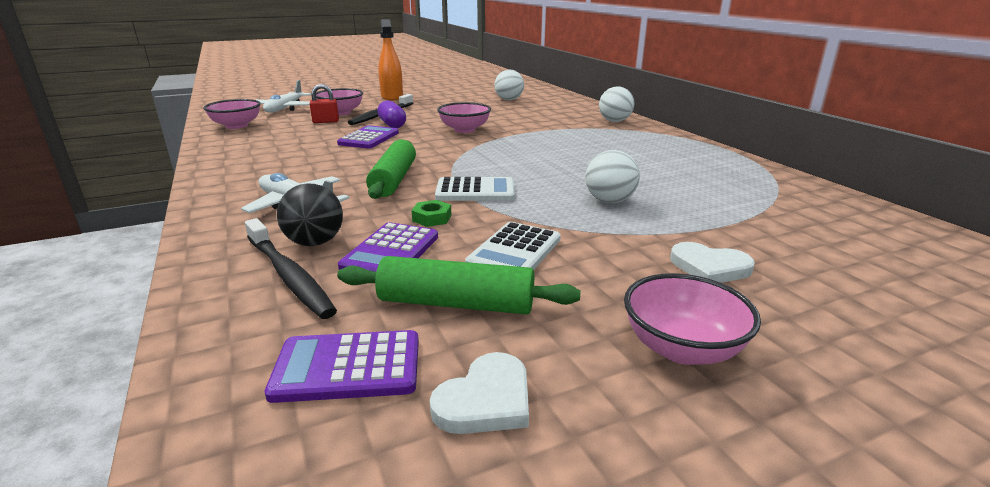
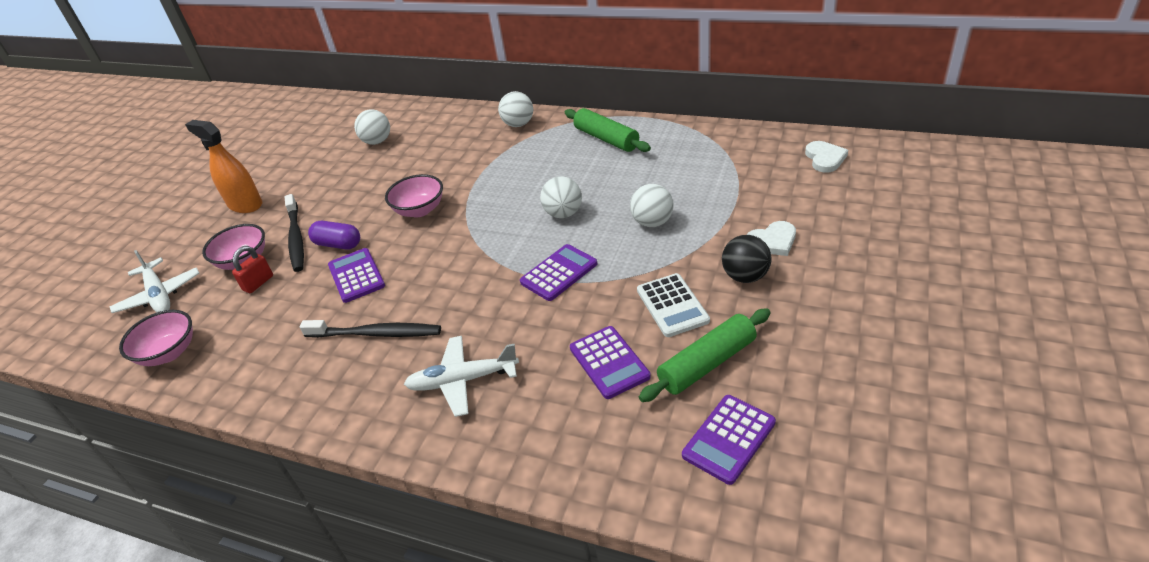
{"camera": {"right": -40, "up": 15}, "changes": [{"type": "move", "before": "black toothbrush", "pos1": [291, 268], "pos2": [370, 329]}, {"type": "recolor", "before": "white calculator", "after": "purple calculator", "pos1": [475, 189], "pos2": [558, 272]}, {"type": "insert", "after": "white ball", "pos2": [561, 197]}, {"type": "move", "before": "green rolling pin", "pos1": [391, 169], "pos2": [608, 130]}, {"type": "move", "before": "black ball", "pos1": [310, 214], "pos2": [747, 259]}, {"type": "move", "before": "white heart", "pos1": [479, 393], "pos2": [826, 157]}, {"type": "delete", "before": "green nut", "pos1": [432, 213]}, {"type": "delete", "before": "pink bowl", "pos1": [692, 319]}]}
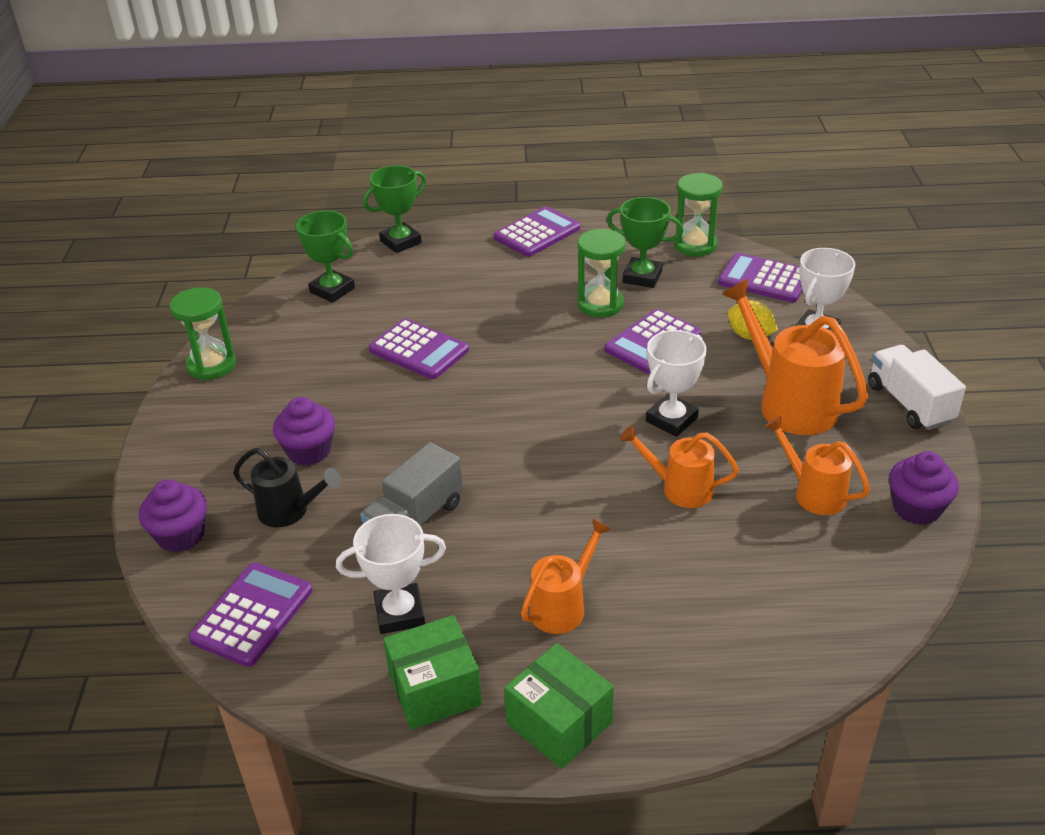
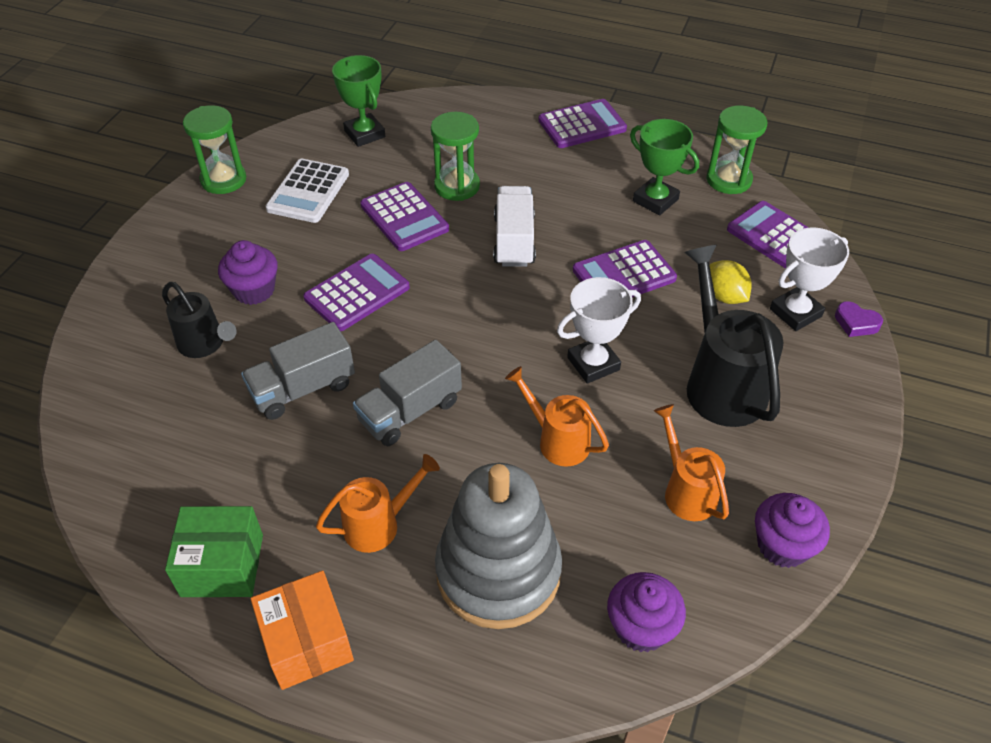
{"camera": {"right": 20, "up": 10}, "changes": [{"type": "recolor", "before": "green box", "after": "orange box", "pos1": [559, 706], "pos2": [302, 630]}, {"type": "insert", "after": "white calculator", "pos2": [307, 191]}, {"type": "move", "before": "purple calculator", "pos1": [250, 615], "pos2": [356, 292]}, {"type": "insert", "after": "grey truck", "pos2": [407, 393]}, {"type": "move", "before": "green hourglass", "pos1": [602, 273], "pos2": [455, 156]}, {"type": "insert", "after": "grey stacking toy", "pos2": [498, 546]}, {"type": "move", "before": "white truck", "pos1": [917, 387], "pos2": [514, 226]}, {"type": "move", "before": "purple cupcake", "pos1": [173, 515], "pos2": [646, 612]}, {"type": "recolor", "before": "orange watering can", "after": "black watering can", "pos1": [795, 357], "pos2": [734, 336]}, {"type": "insert", "after": "purple heart", "pos2": [859, 319]}, {"type": "delete", "before": "white trophy", "pos1": [391, 574]}, {"type": "delete", "before": "green trophy", "pos1": [394, 209]}]}
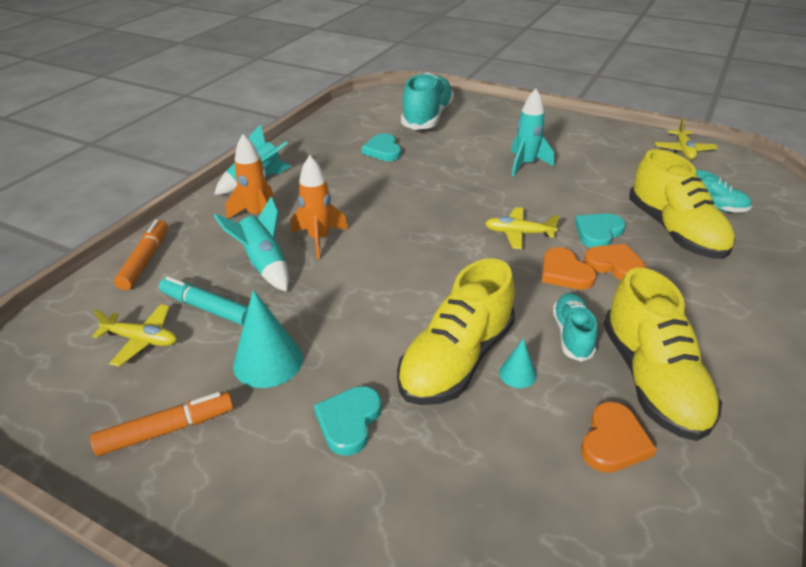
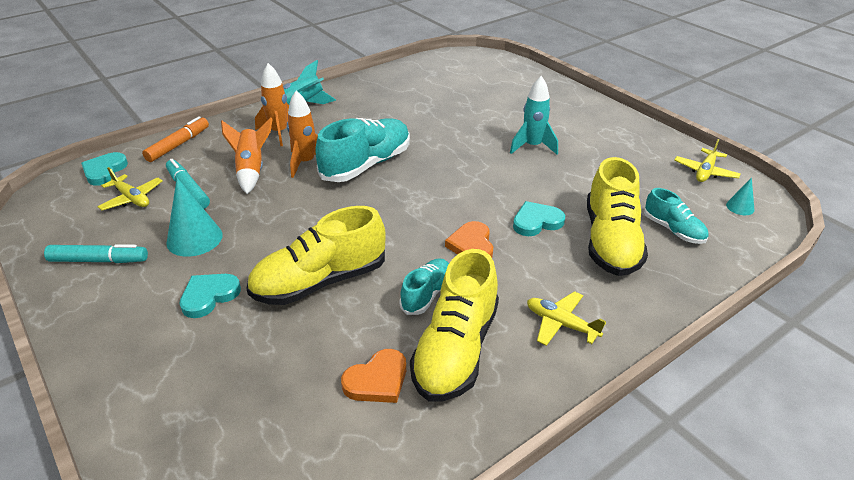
{"camera": {"right": 25, "up": 0}, "changes": [{"type": "recolor", "before": "orange marker", "after": "turquoise marker", "pos1": [161, 424], "pos2": [96, 253]}, {"type": "move", "before": "turquoise heart", "pos1": [381, 147], "pos2": [104, 169]}, {"type": "recolor", "before": "turquoise rocket", "after": "orange rocket", "pos1": [251, 244], "pos2": [246, 156]}, {"type": "move", "before": "turquoise shoe", "pos1": [427, 101], "pos2": [362, 150]}, {"type": "move", "before": "yellow plane", "pos1": [522, 228], "pos2": [566, 318]}, {"type": "move", "before": "turquoise cone", "pos1": [517, 363], "pos2": [740, 196]}, {"type": "delete", "before": "orange heart", "pos1": [615, 262]}]}
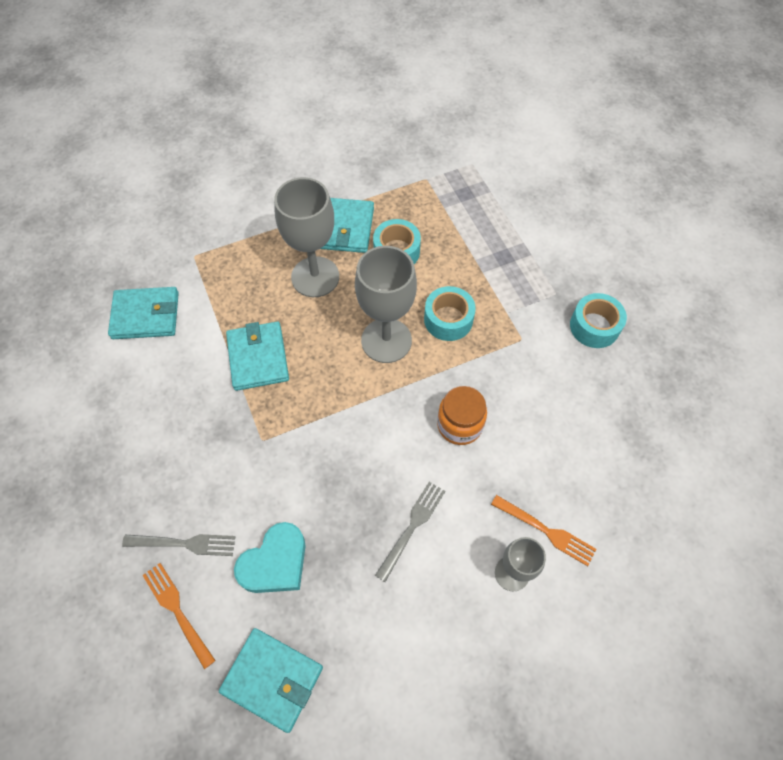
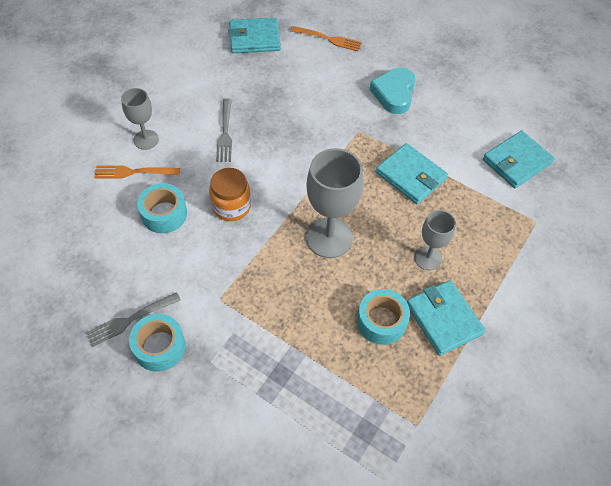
{"camera": {"right": 145, "up": -5}, "changes": [{"type": "move", "before": "grey fork", "pos1": [179, 545], "pos2": [133, 319]}, {"type": "move", "before": "turquoise tape", "pos1": [450, 313], "pos2": [162, 208]}, {"type": "move", "before": "turquoise heart", "pos1": [270, 557], "pos2": [392, 91]}, {"type": "resize", "before": "grey goblet", "pos1": [306, 237], "pos2": [435, 240], "scale": 0.58}]}
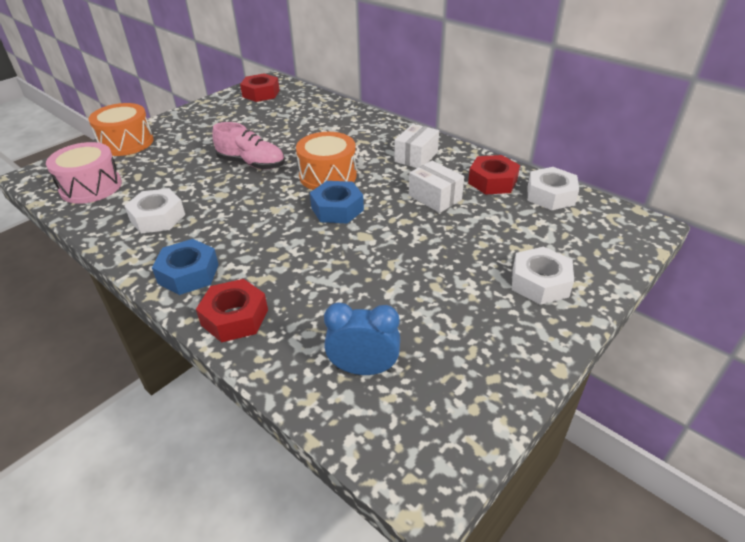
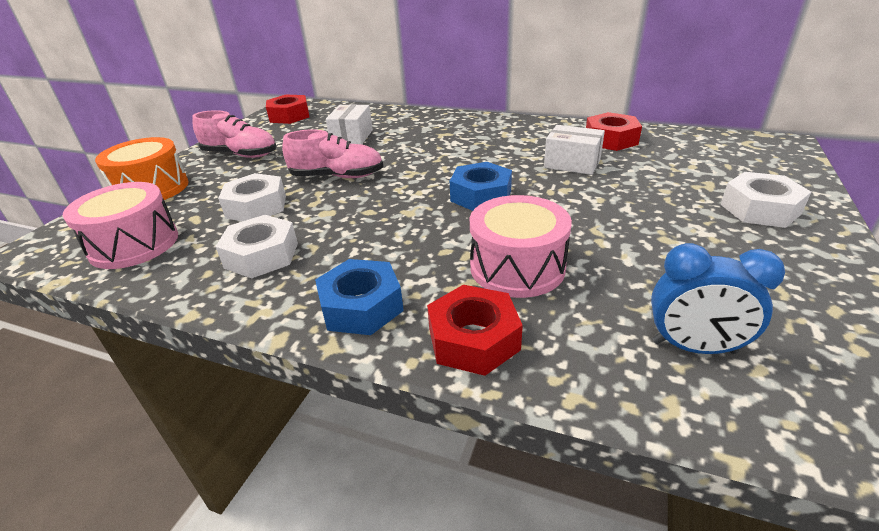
{"camera": {"right": -20, "up": -5}, "changes": [{"type": "insert", "after": "pink shoe", "pos2": [234, 134]}, {"type": "move", "before": "white nut", "pos1": [553, 188], "pos2": [252, 197]}, {"type": "move", "before": "white box", "pos1": [416, 146], "pos2": [349, 124]}, {"type": "insert", "after": "pink drum", "pos2": [521, 246]}, {"type": "rotate", "before": "blue clock", "pos1": [362, 339], "pos2": [718, 298], "turn": -150}, {"type": "delete", "before": "orange drum", "pos1": [326, 161]}]}
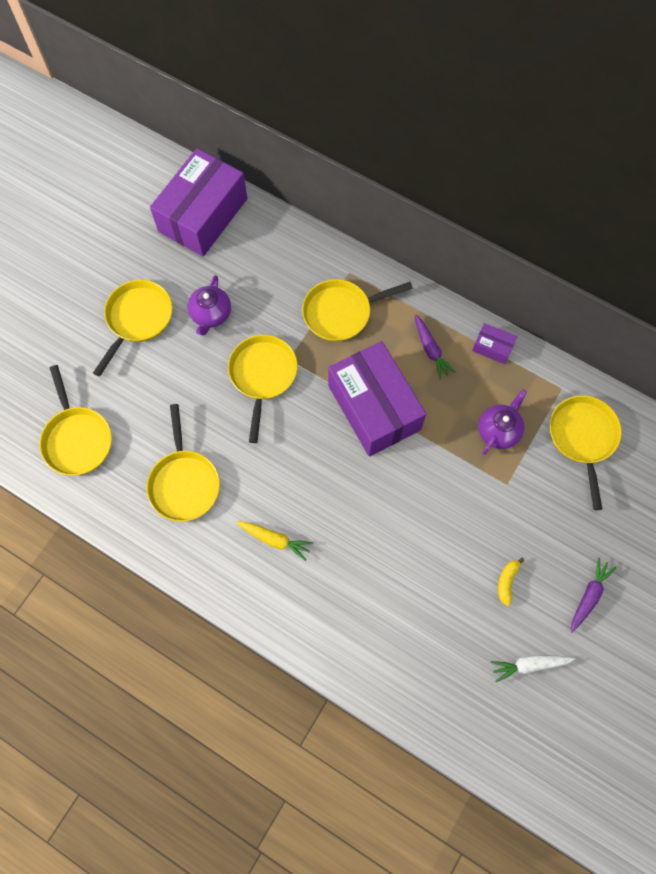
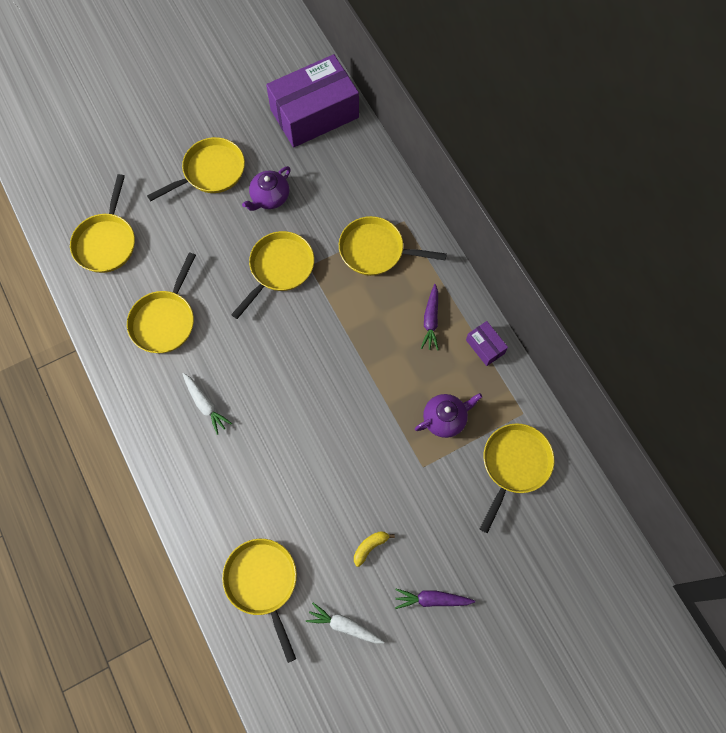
{"camera": {"right": 30, "up": 0}, "changes": [{"type": "recolor", "before": "yellow carrot", "after": "white carrot", "pos1": [274, 541], "pos2": [207, 404]}, {"type": "insert", "after": "yellow pan", "pos2": [259, 601]}, {"type": "rotate", "before": "purple carrot", "pos1": [594, 595], "pos2": [435, 599], "turn": -150}, {"type": "delete", "before": "purple box", "pos1": [377, 399]}]}
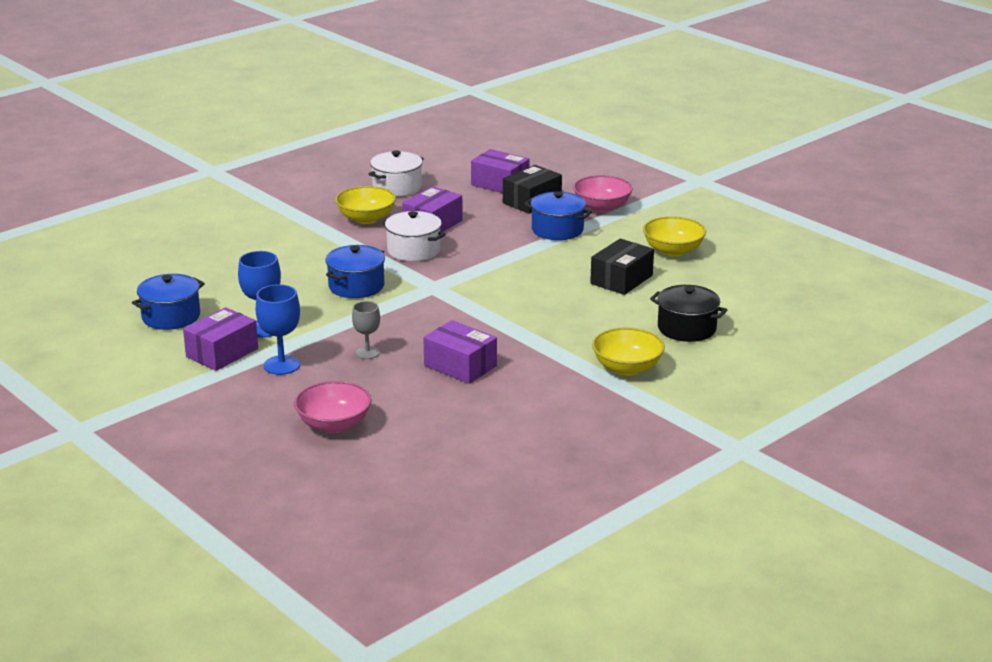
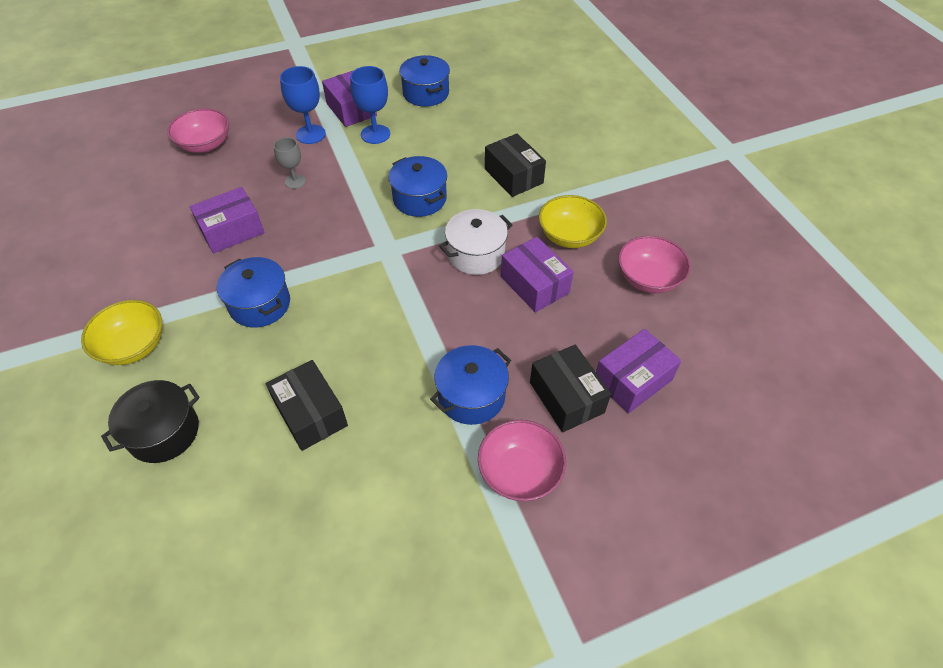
{"camera": {"right": 110, "up": 25}, "changes": [{"type": "insert", "after": "blue pot", "pos2": [253, 292]}, {"type": "insert", "after": "black box", "pos2": [515, 165]}, {"type": "replace", "before": "white pot", "after": "pink bowl", "pos1": [396, 174], "pos2": [654, 264]}, {"type": "delete", "before": "yellow bowl", "pos1": [674, 236]}]}
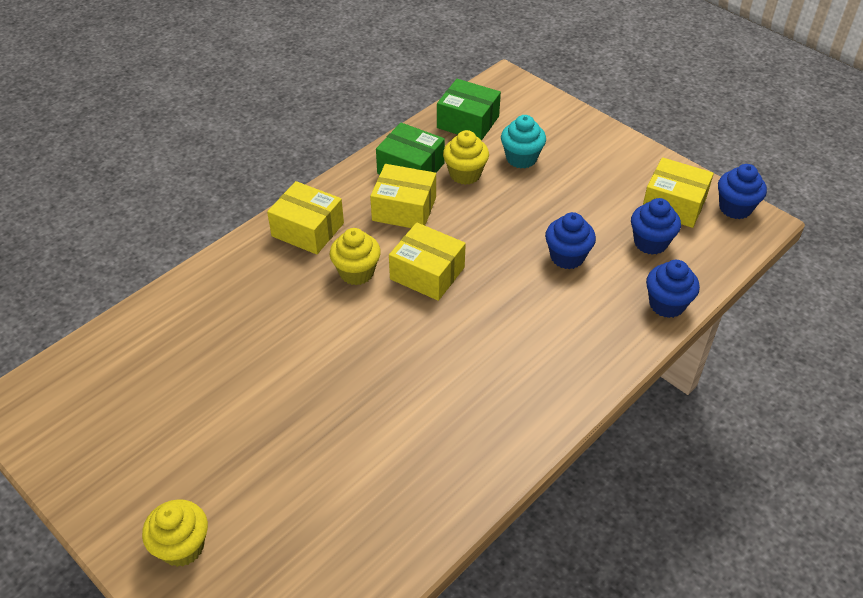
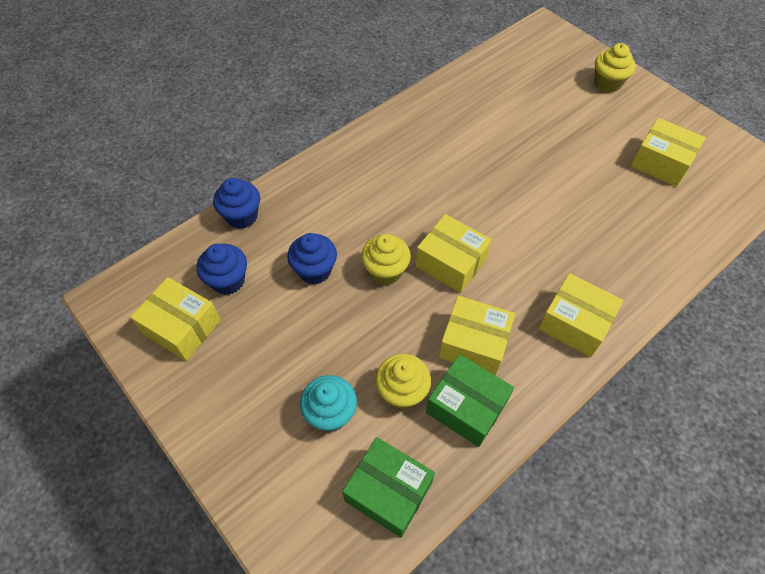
{"camera": {"right": -175, "up": 10}, "changes": [{"type": "move", "before": "yellow cupcake", "pos1": [355, 256], "pos2": [386, 259]}, {"type": "insert", "after": "yellow box", "pos2": [668, 152]}, {"type": "delete", "before": "blue cupcake", "pos1": [742, 191]}]}
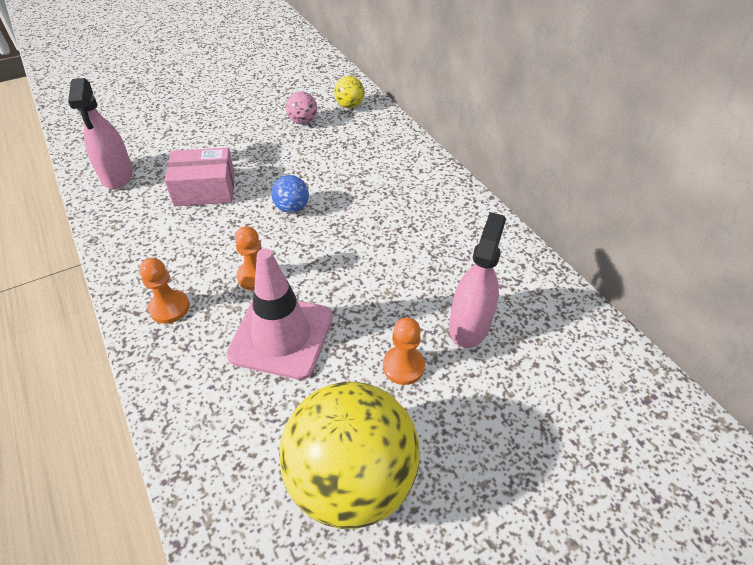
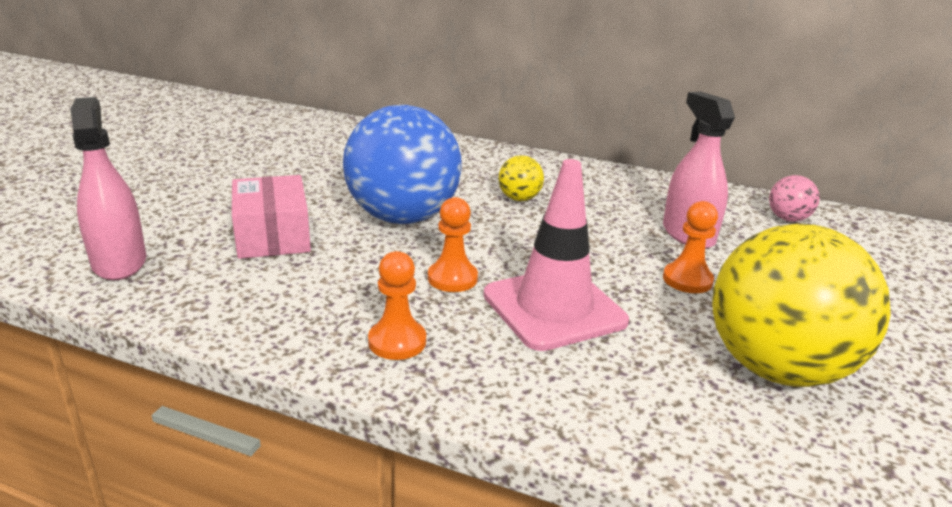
{"camera": {"right": -40, "up": -20}, "changes": [{"type": "rotate", "before": "pink spray bottle", "pos1": [100, 133], "pos2": [108, 188], "turn": -150}, {"type": "rotate", "before": "pink box", "pos1": [200, 177], "pos2": [271, 217], "turn": -60}, {"type": "resize", "before": "blue ball", "pos1": [290, 194], "pos2": [402, 164], "scale": 2.36}, {"type": "move", "before": "yellow ball", "pos1": [349, 92], "pos2": [521, 178]}, {"type": "move", "before": "pink ball", "pos1": [301, 107], "pos2": [794, 198]}]}
